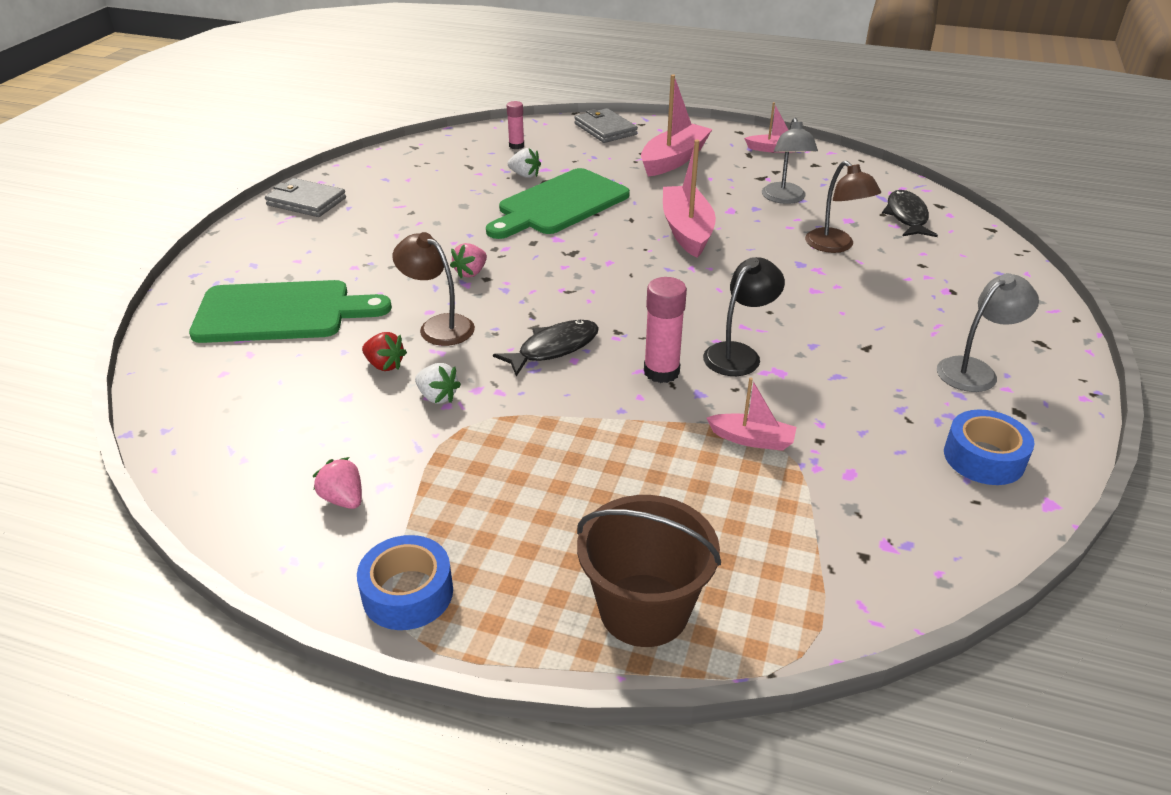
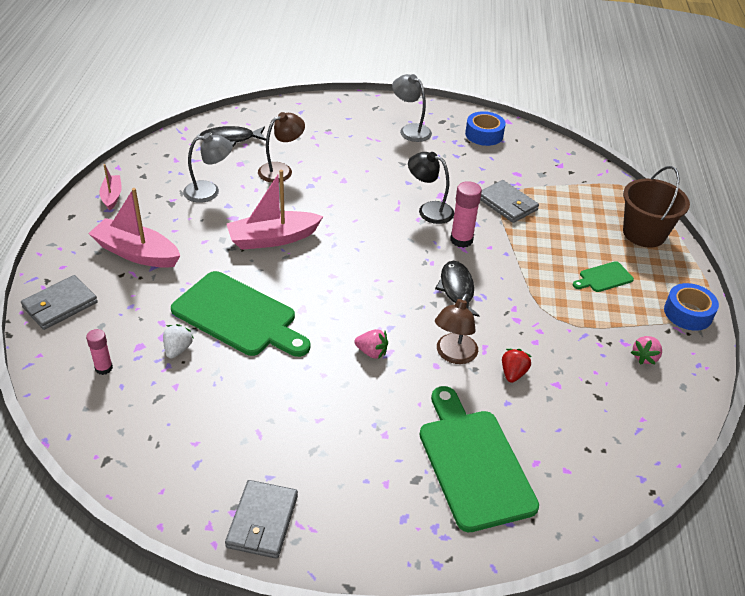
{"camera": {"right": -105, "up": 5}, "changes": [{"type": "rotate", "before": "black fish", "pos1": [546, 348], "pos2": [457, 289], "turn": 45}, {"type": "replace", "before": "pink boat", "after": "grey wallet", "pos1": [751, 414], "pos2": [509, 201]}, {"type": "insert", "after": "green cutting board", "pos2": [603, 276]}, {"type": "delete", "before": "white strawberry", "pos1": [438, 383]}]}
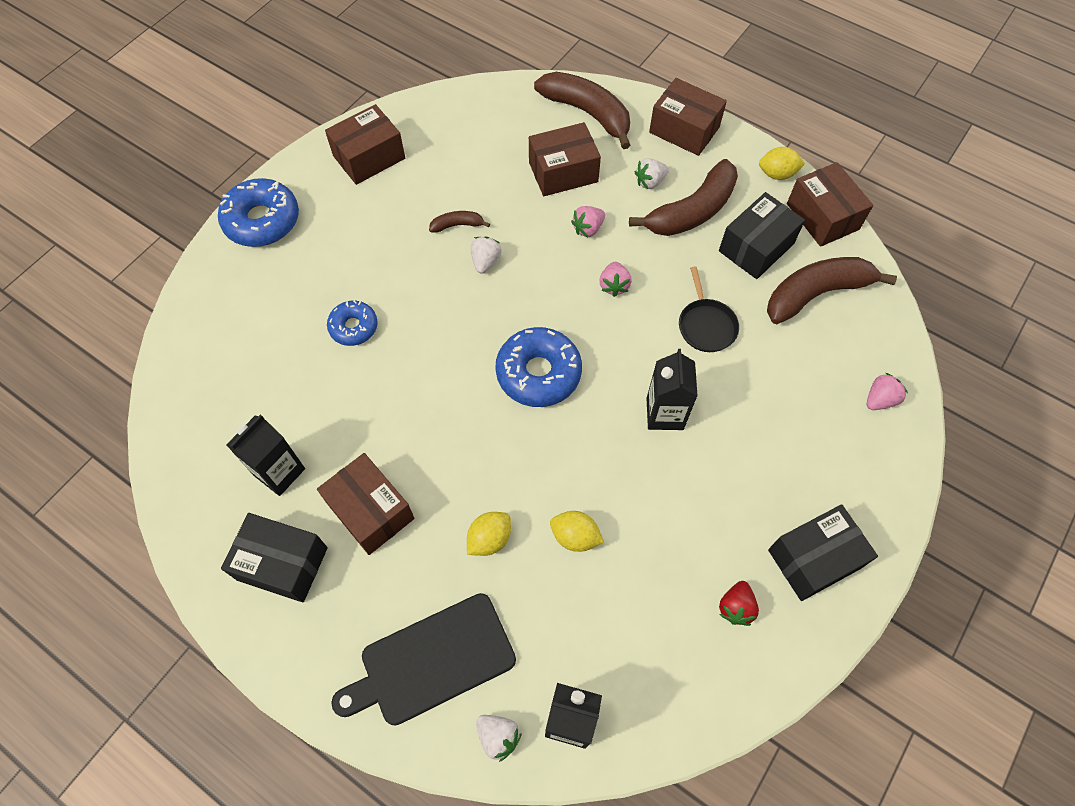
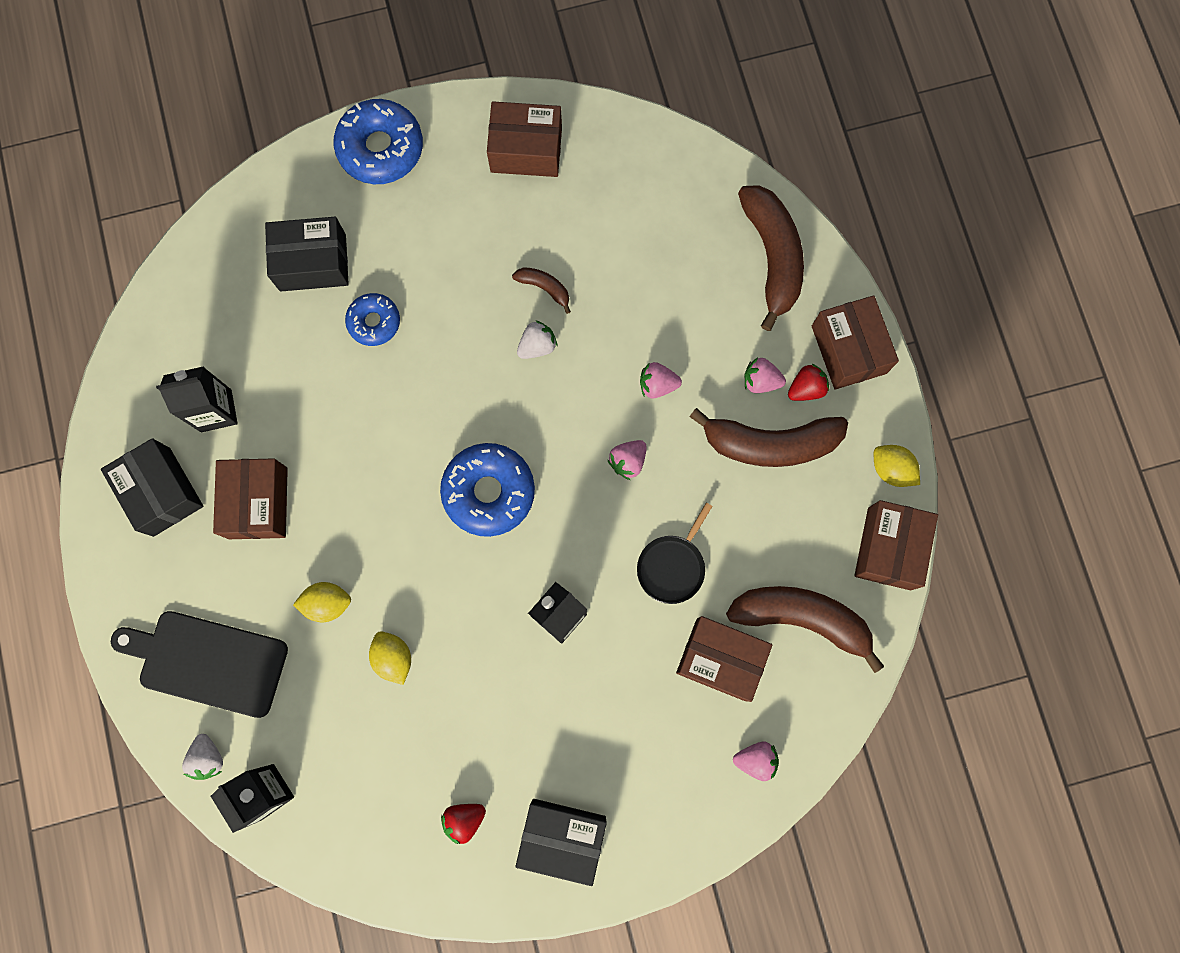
{"camera": {"right": 40, "up": 15}, "changes": [{"type": "move", "before": "black box", "pos1": [762, 235], "pos2": [307, 254]}, {"type": "move", "before": "brown box", "pos1": [565, 159], "pos2": [724, 659]}, {"type": "recolor", "before": "white strawberry", "after": "pink strawberry", "pos1": [652, 173], "pos2": [765, 375]}, {"type": "insert", "after": "red strawberry", "pos2": [808, 382]}]}
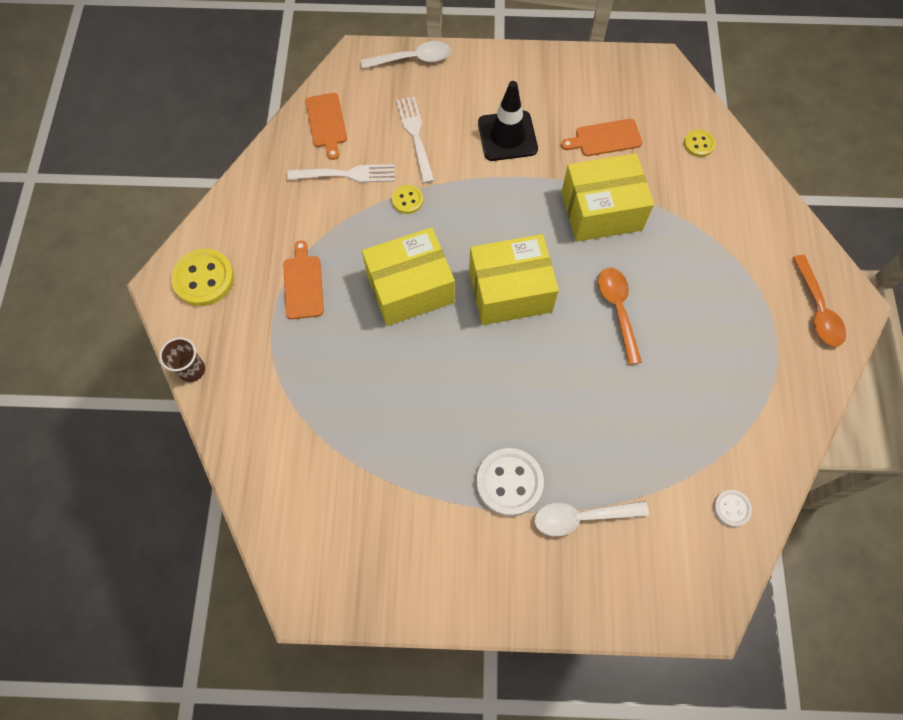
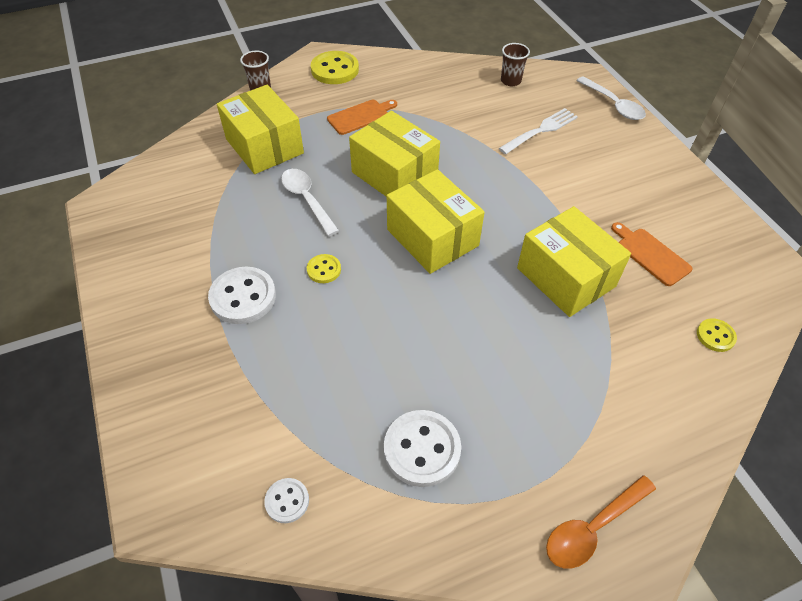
{"camera": {"right": 65, "up": -15}, "changes": [{"type": "insert", "after": "yellow box", "pos2": [260, 129]}, {"type": "move", "before": "white spoon", "pos1": [591, 518], "pos2": [310, 202]}, {"type": "move", "before": "yellow button", "pos1": [407, 199], "pos2": [324, 268]}, {"type": "insert", "after": "white button", "pos2": [422, 448]}, {"type": "replace", "before": "orange cutting board", "after": "brown cup", "pos1": [326, 126], "pos2": [515, 64]}, {"type": "delete", "before": "white fork", "pos1": [341, 173]}, {"type": "delete", "before": "black traffic cone", "pos1": [508, 121]}, {"type": "delete", "before": "orange spoon", "pos1": [620, 316]}]}
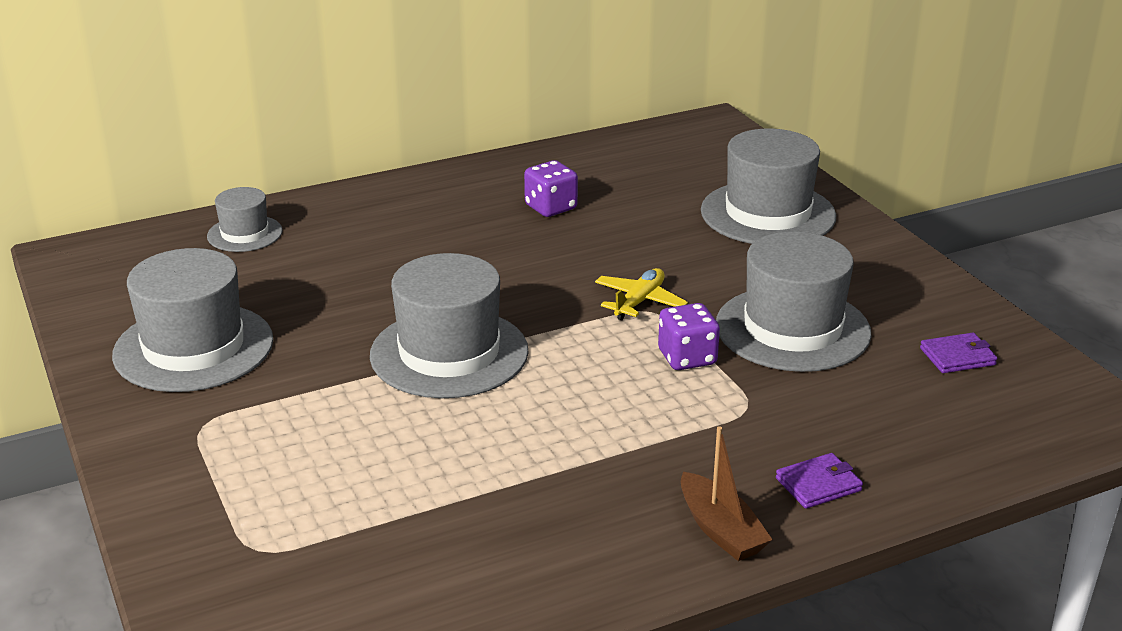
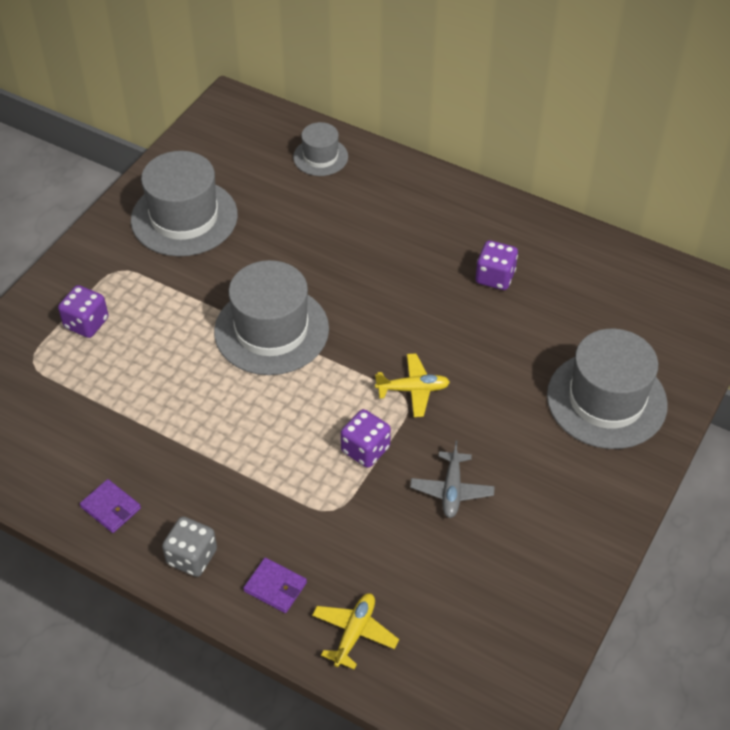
{"camera": {"right": 55, "up": 20}, "changes": [{"type": "insert", "after": "purple dice", "pos2": [83, 311]}, {"type": "move", "before": "purple wallet", "pos1": [958, 353], "pos2": [110, 506]}, {"type": "replace", "before": "brown boat", "after": "grey dice", "pos1": [727, 493], "pos2": [189, 546]}, {"type": "insert", "after": "yellow plane", "pos2": [355, 631]}, {"type": "replace", "before": "grey hat", "after": "grey plane", "pos1": [794, 301], "pos2": [452, 479]}]}
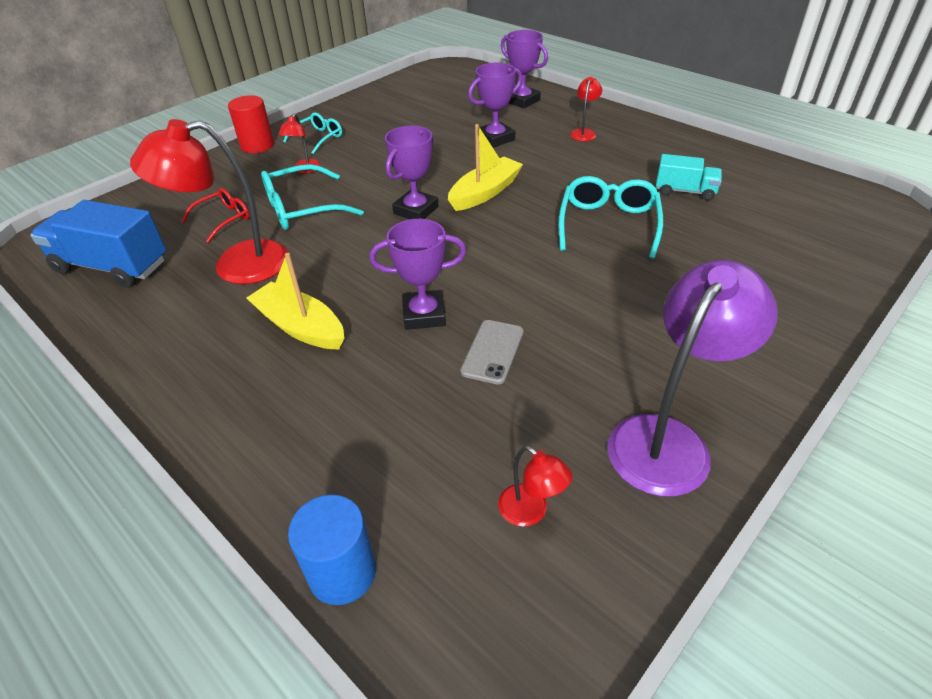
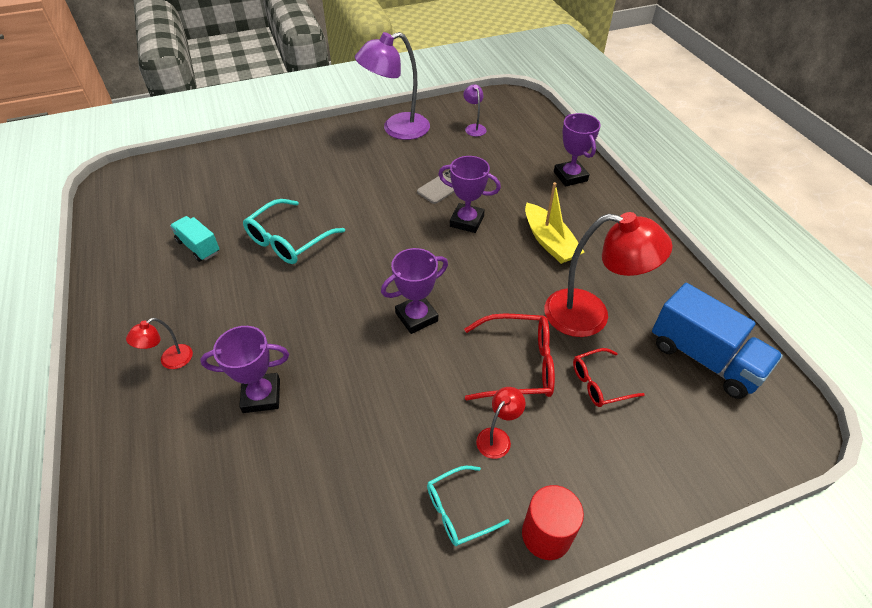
{"camera": {"right": -155, "up": 5}, "changes": [{"type": "recolor", "before": "red lamp", "after": "purple lamp", "pos1": [535, 486], "pos2": [474, 110]}, {"type": "recolor", "before": "turquoise glasses", "after": "red glasses", "pos1": [312, 197], "pos2": [509, 357]}, {"type": "move", "before": "purple trophy", "pos1": [524, 69], "pos2": [577, 150]}, {"type": "delete", "before": "blue cylinder", "pos1": [332, 550]}, {"type": "delete", "before": "yellow boat", "pos1": [485, 167]}]}
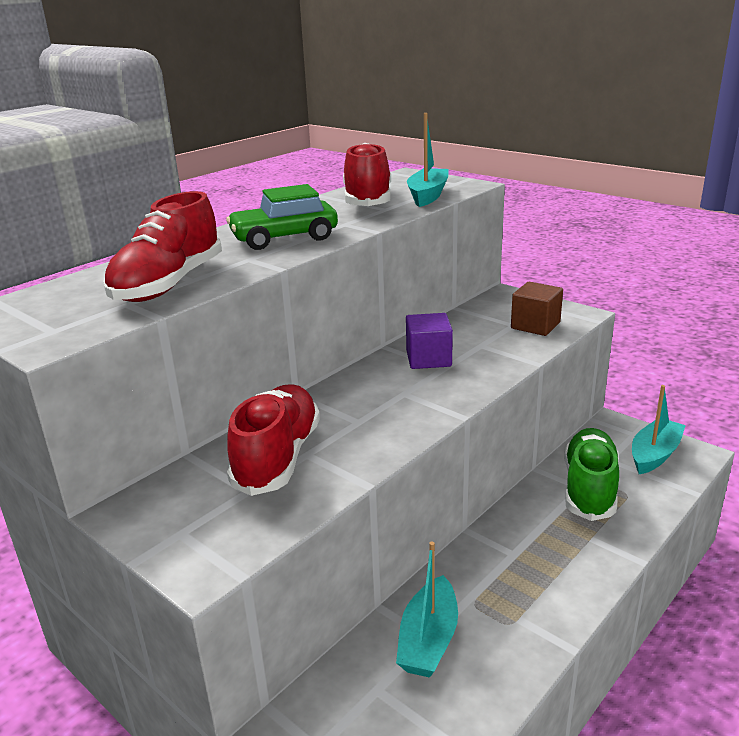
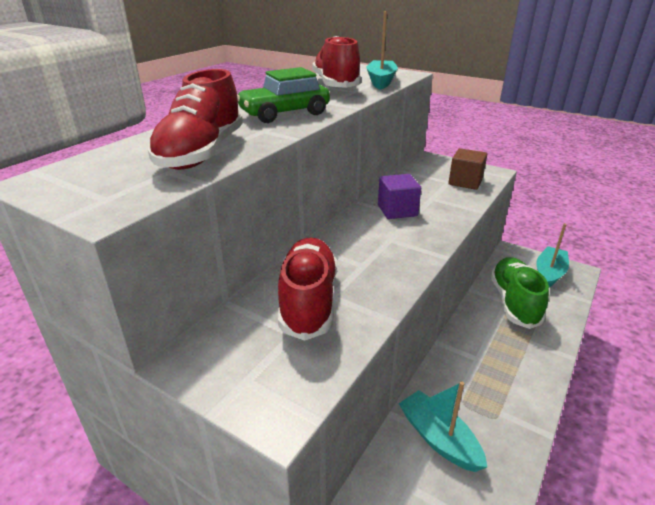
{"camera": {"right": -10, "up": 5}, "changes": [{"type": "rotate", "before": "turquoise boat", "pos1": [427, 610], "pos2": [443, 426], "turn": 135}]}
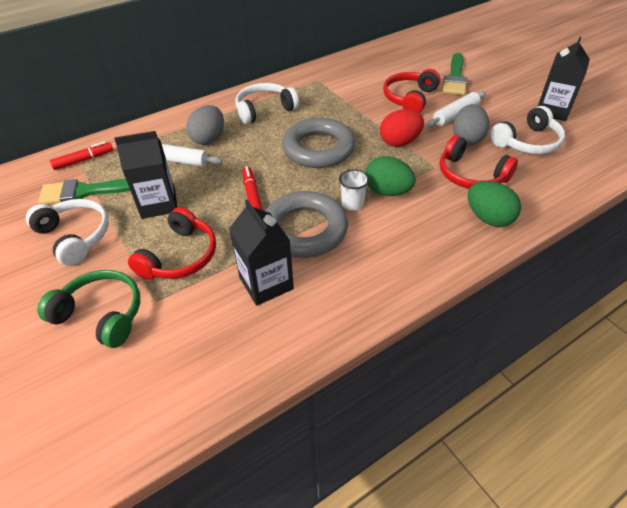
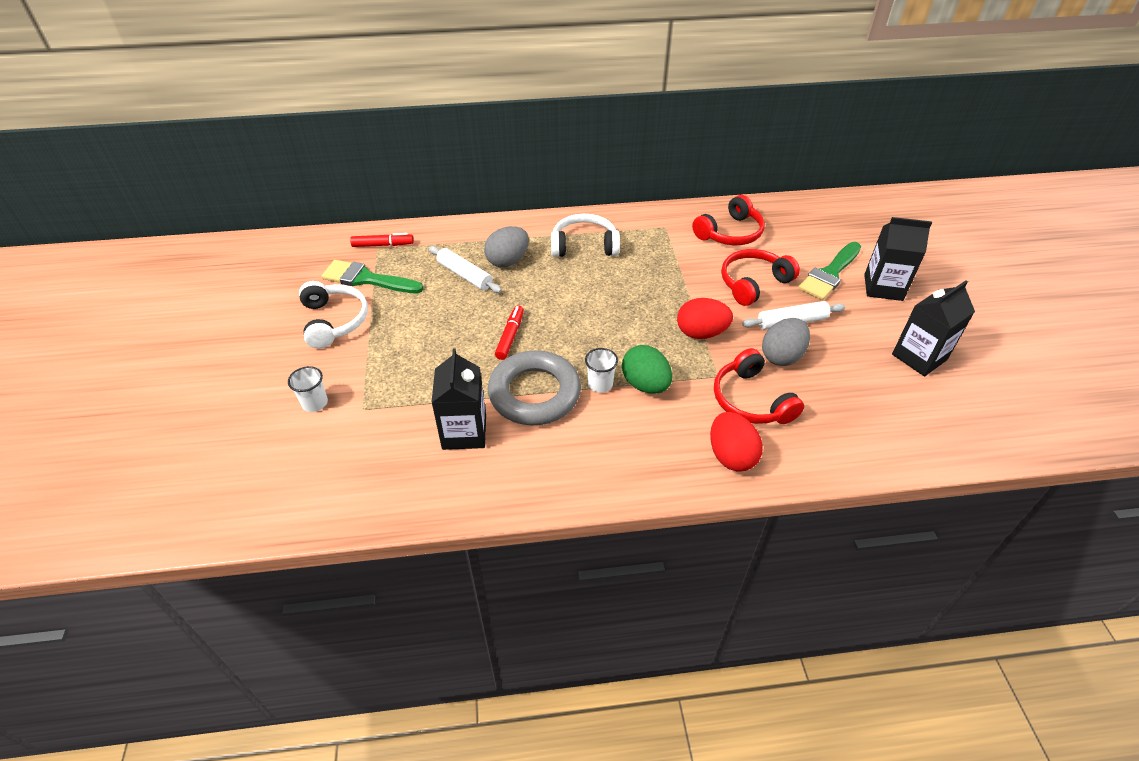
{"camera": {"right": 25, "up": 0}, "changes": [{"type": "replace", "before": "green headphones", "after": "white cup", "pos1": [88, 309], "pos2": [308, 389]}, {"type": "move", "before": "red headphones", "pos1": [172, 243], "pos2": [728, 220]}, {"type": "recolor", "before": "green egg", "after": "red egg", "pos1": [494, 204], "pos2": [736, 442]}, {"type": "move", "before": "black carton", "pos1": [145, 175], "pos2": [898, 259]}, {"type": "delete", "before": "grey ring", "pos1": [318, 143]}, {"type": "delete", "before": "white headphones", "pos1": [527, 130]}]}
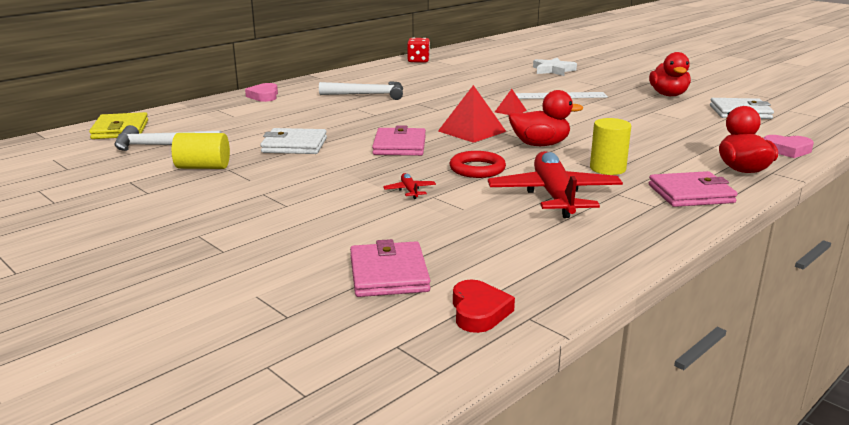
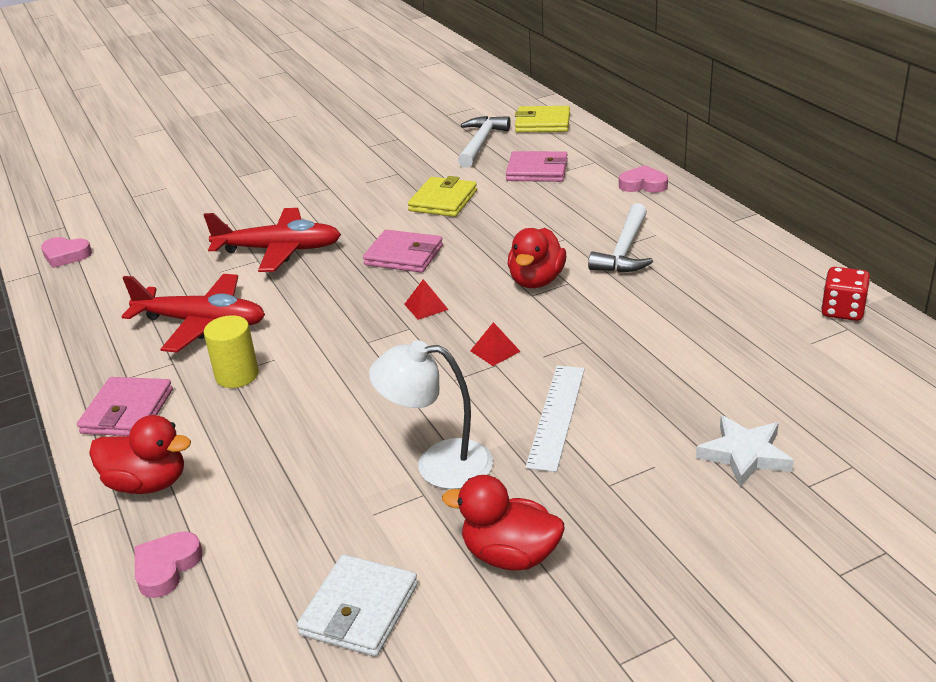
{"camera": {"right": 110, "up": 10}, "changes": [{"type": "recolor", "before": "red heart", "after": "pink heart", "pos1": [484, 306], "pos2": [66, 252]}, {"type": "resize", "before": "red plane", "pos1": [409, 186], "pos2": [272, 240], "scale": 2.48}, {"type": "insert", "after": "white lamp", "pos2": [431, 414]}, {"type": "resize", "before": "red pyramid", "pos1": [472, 114], "pos2": [426, 299], "scale": 0.53}, {"type": "recolor", "before": "white wallet", "after": "yellow wallet", "pos1": [293, 141], "pos2": [442, 196]}, {"type": "move", "before": "pink wallet", "pos1": [390, 268], "pos2": [537, 166]}, {"type": "move", "before": "red duck", "pos1": [546, 118], "pos2": [537, 258]}, {"type": "delete", "before": "yellow cylinder", "pos1": [201, 151]}, {"type": "delete", "before": "red ring", "pos1": [478, 164]}]}
